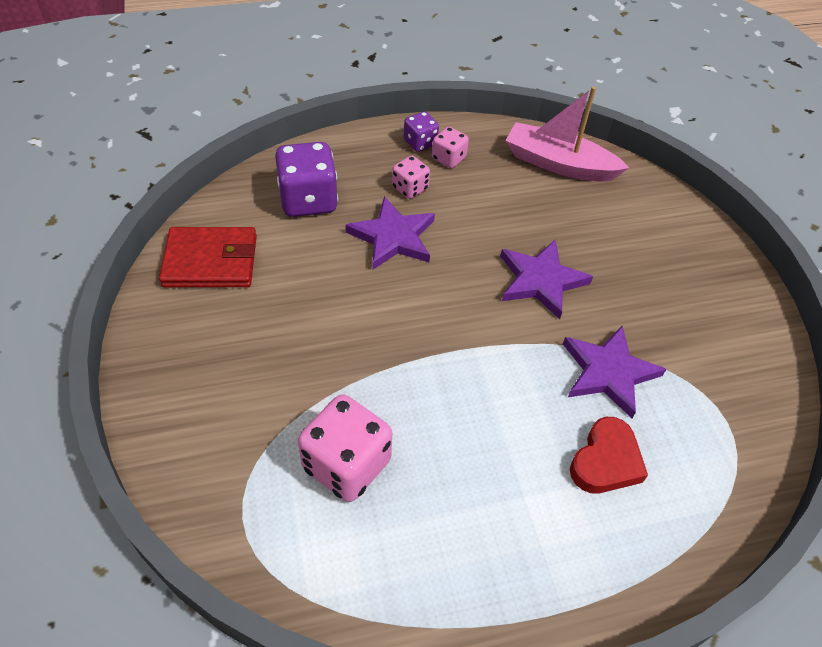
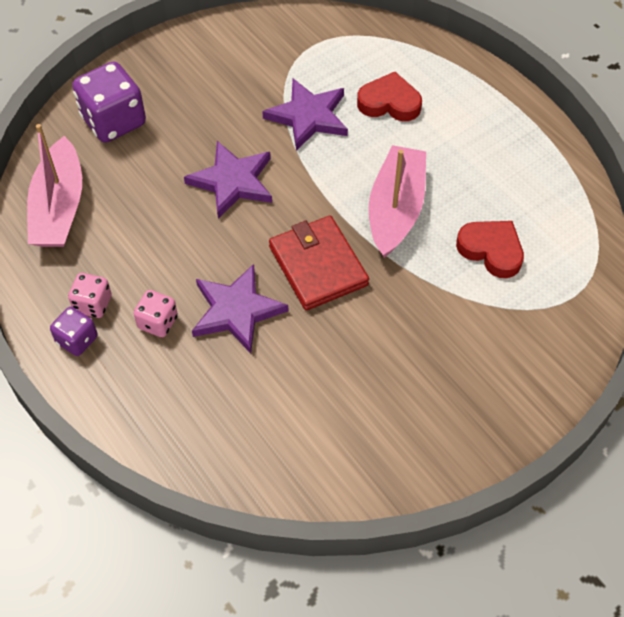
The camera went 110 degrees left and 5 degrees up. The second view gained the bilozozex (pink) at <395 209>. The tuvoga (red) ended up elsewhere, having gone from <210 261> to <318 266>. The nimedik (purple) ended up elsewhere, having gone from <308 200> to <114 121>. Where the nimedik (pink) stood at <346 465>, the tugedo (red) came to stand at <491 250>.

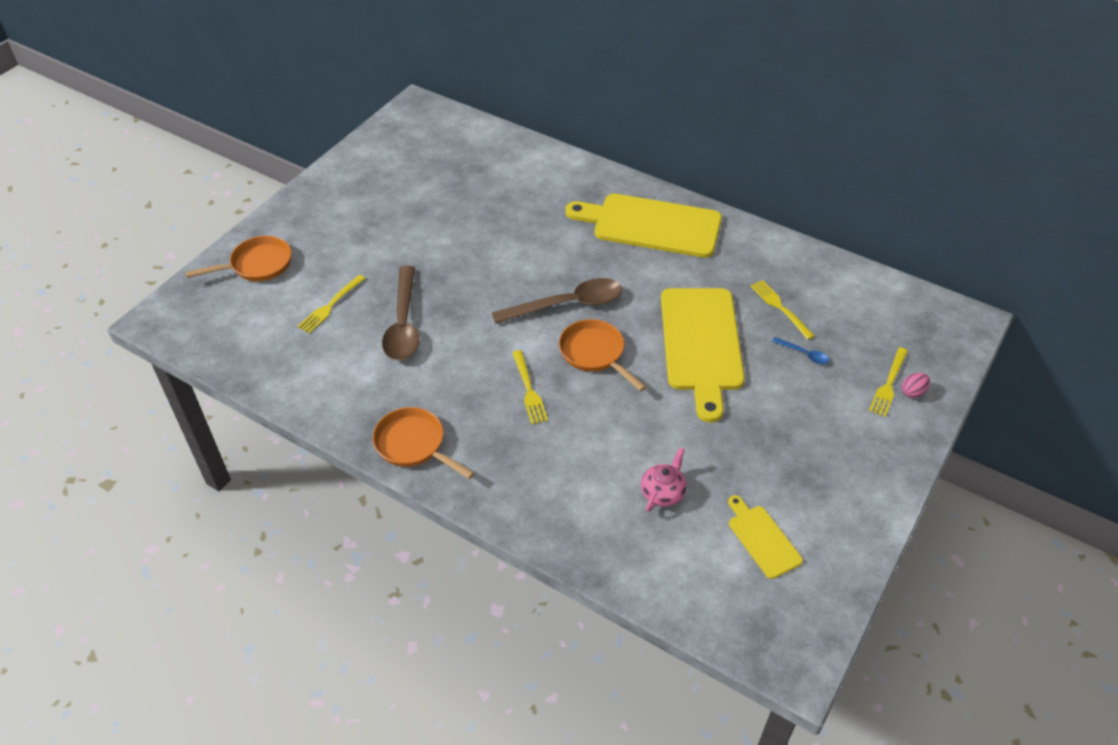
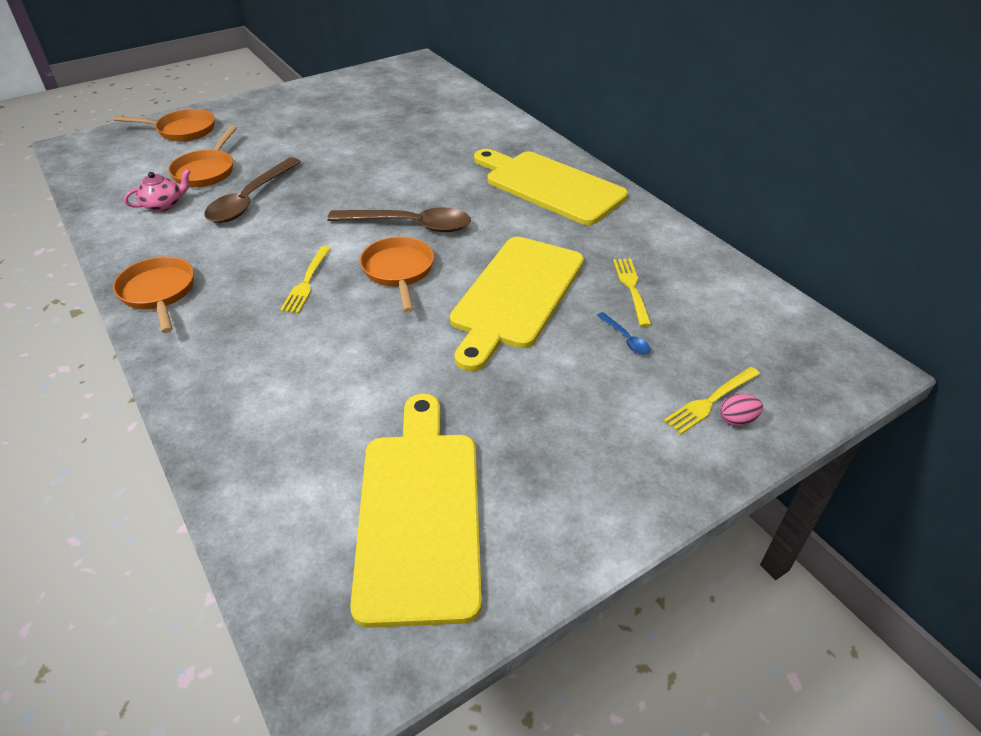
The camera went 25 degrees right and 5 degrees down. The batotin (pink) ended up elsewhere, having gone from <663 492> to <164 205>. Where the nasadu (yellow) stood at <330 306>, the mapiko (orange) came to stand at <206 171>. The size of the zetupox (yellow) at <762 538> changed by a factor of 2.06.

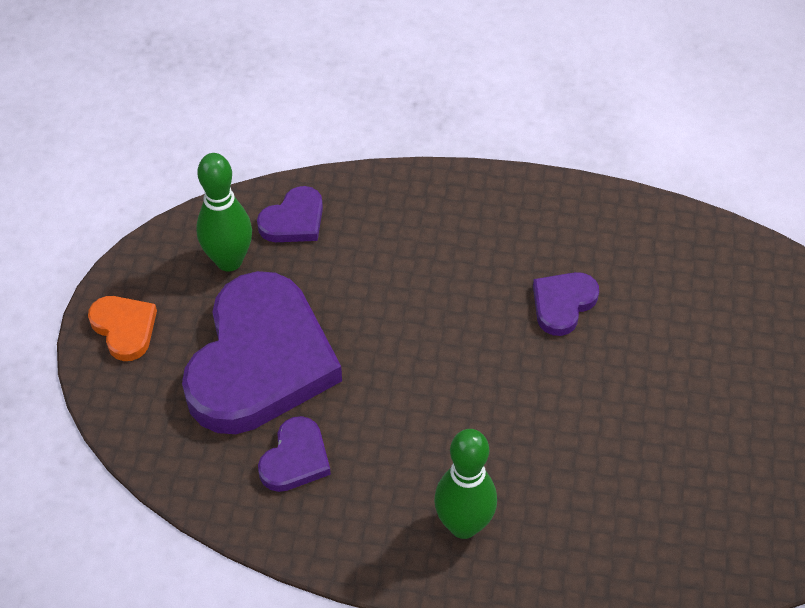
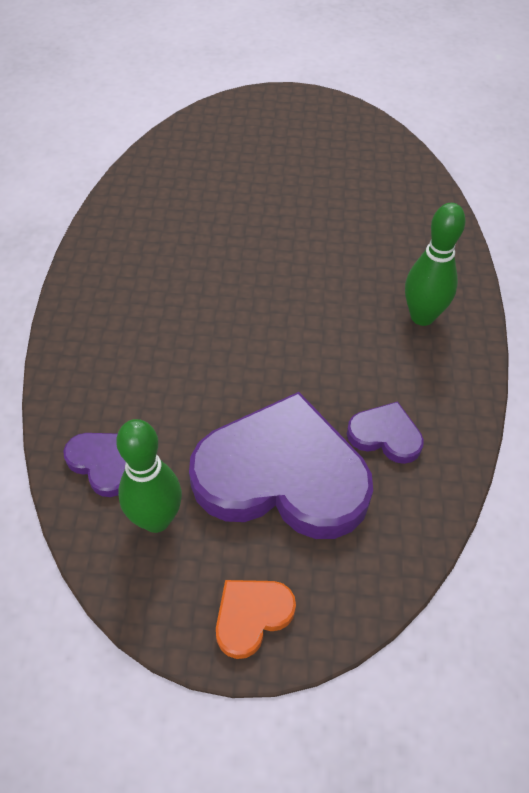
The camera went 95 degrees left and 0 degrees up. The second view lost the tugedo (purple) at <563 304>.

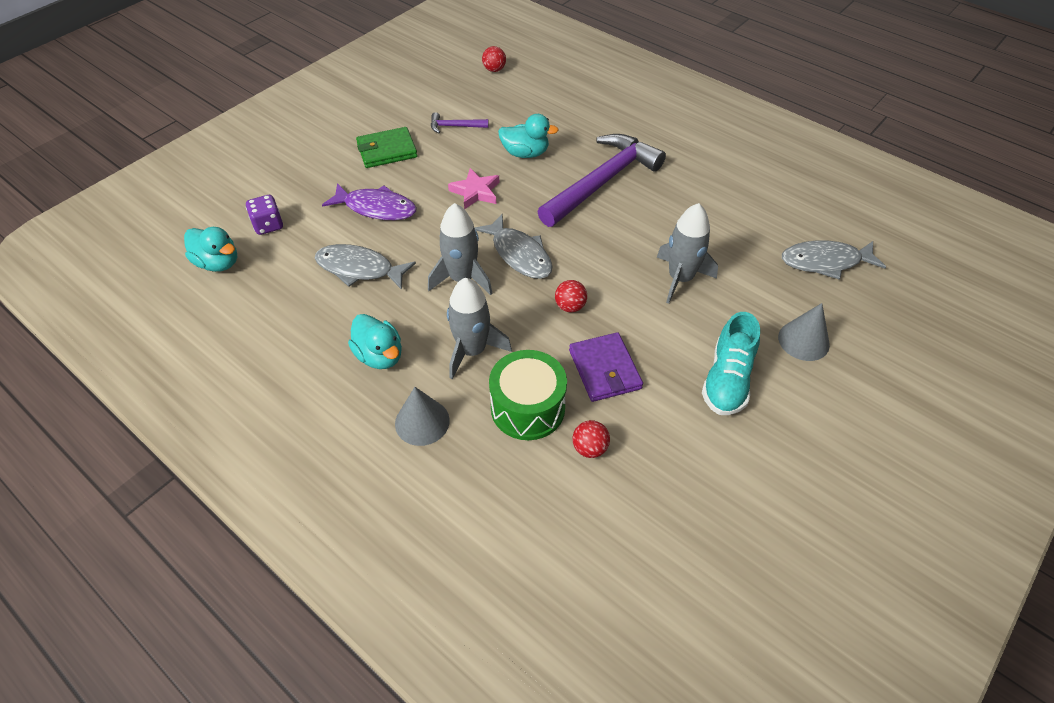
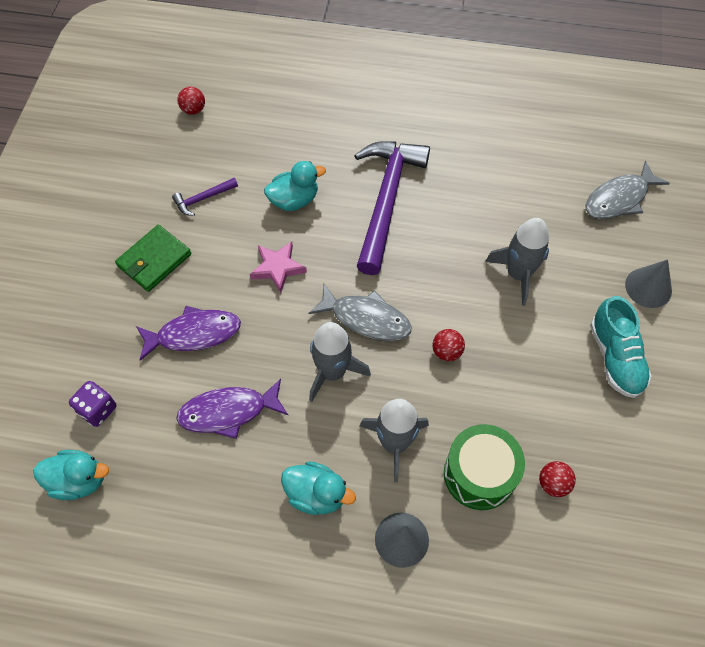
The camera went 30 degrees left and 10 degrees up. The second view lost the tuvoga (purple) at <604 369>. What was the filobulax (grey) at <359 269> turned into the filobulax (purple) at <228 412>.

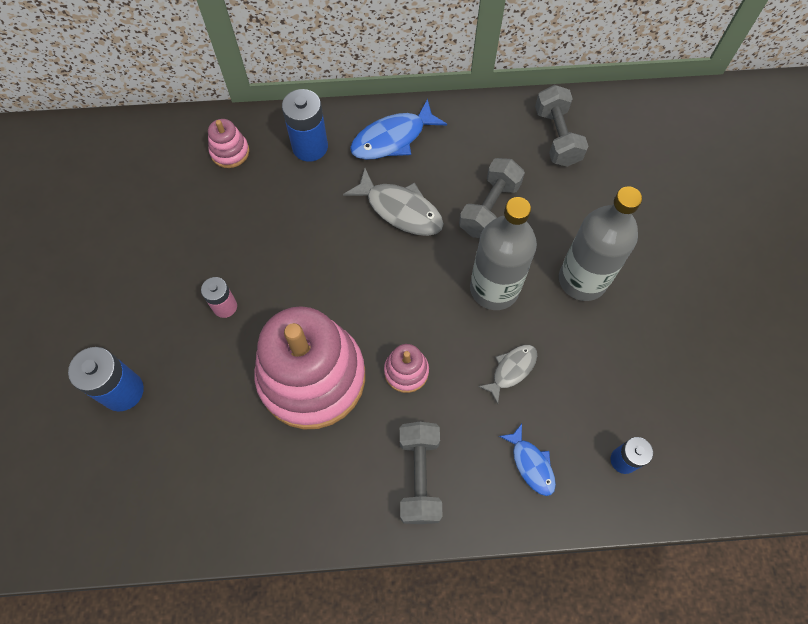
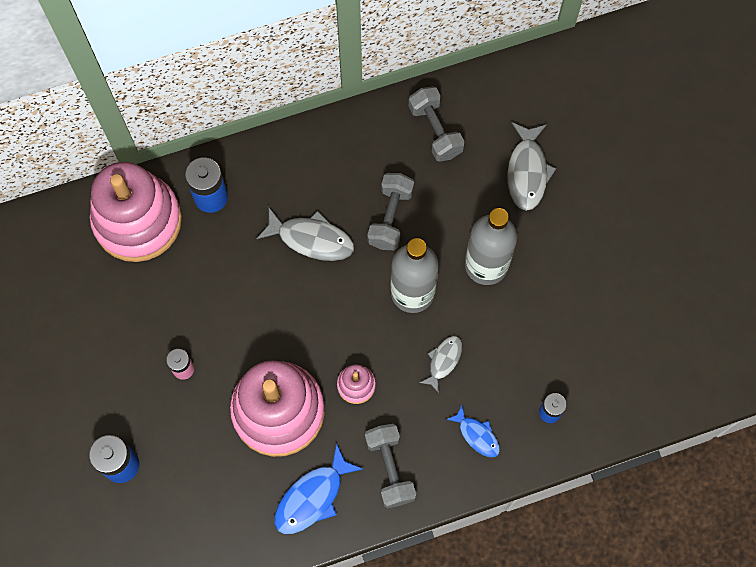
The camera went 15 degrees left and 5 degrees up. The second view gained the filobulax (grey) at <527 172>. The filobulax (blue) ended up elsewhere, having gone from <393 138> to <313 497>. The size of the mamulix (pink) at <230 152> changed by a factor of 2.38.

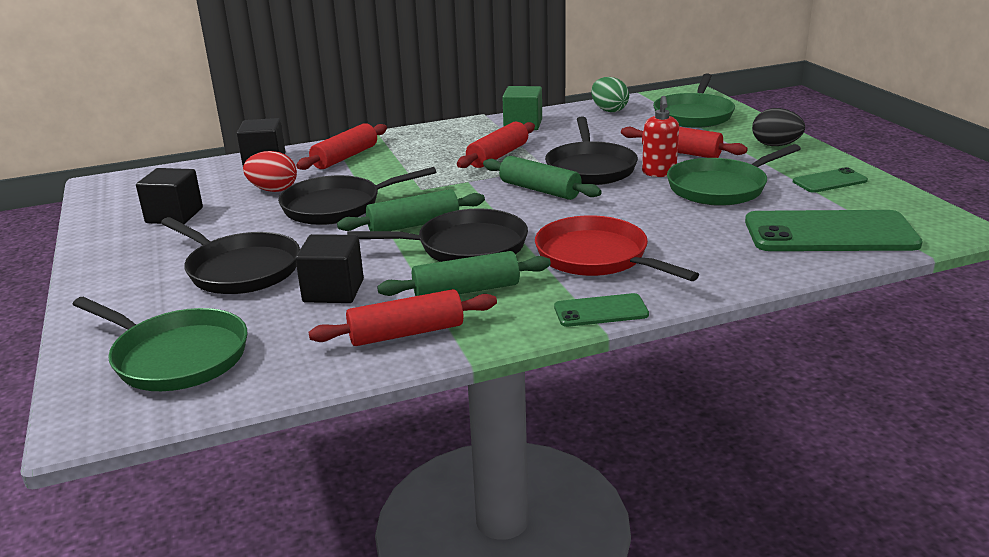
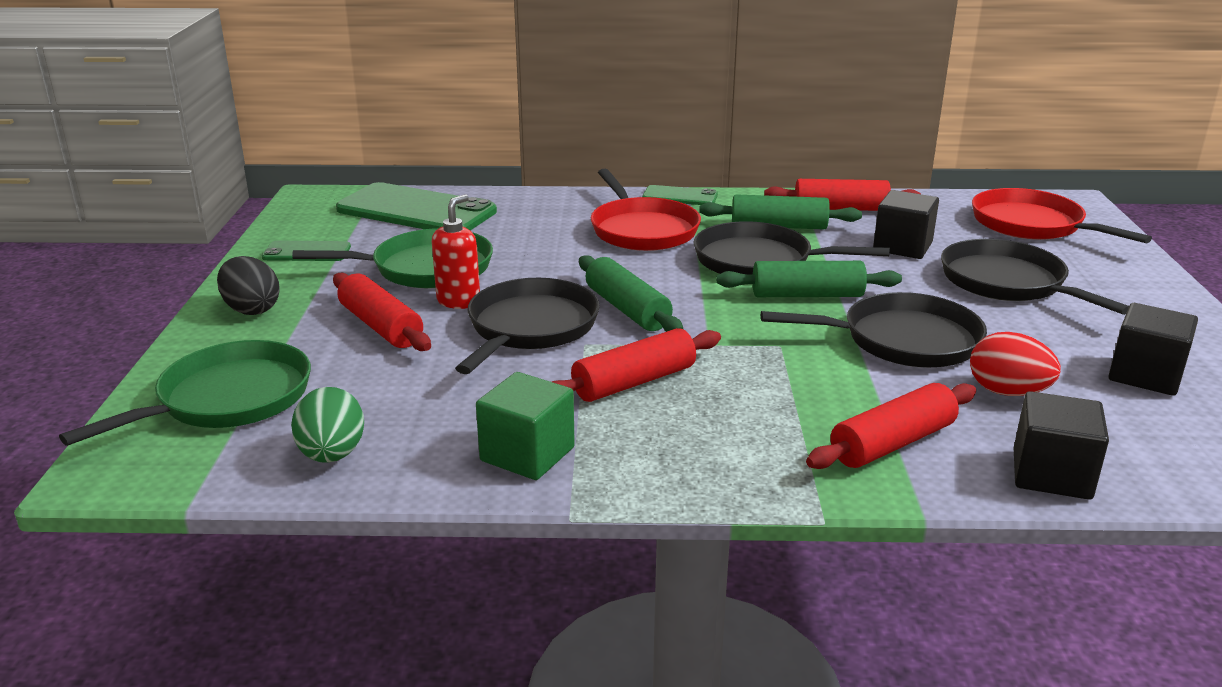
The camera went 160 degrees left and 0 degrees up. What was the mapiko (green) at <176 356> turned into the mapiko (red) at <1031 225>.

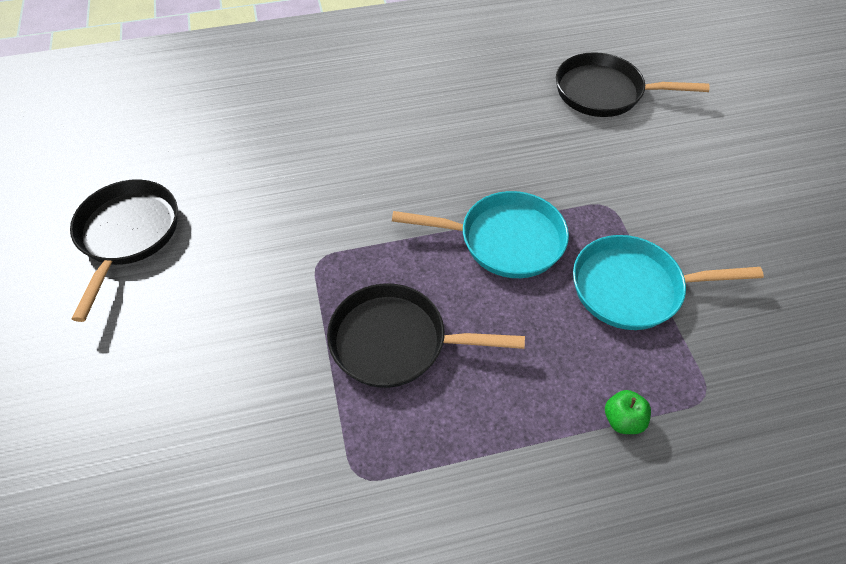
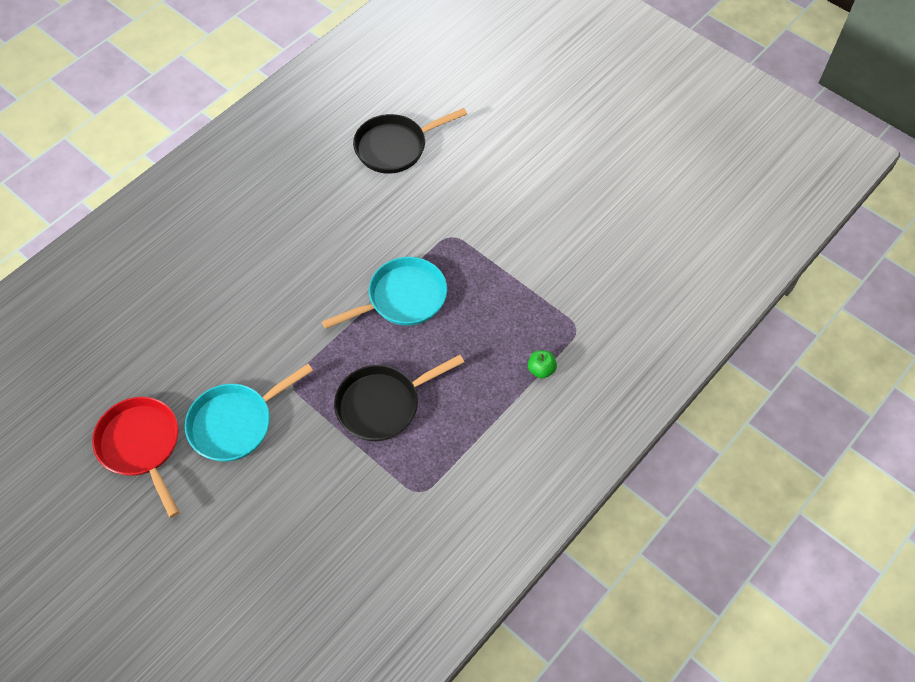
The camera went 35 degrees left and 5 degrees up. The mapiko (turquoise) ended up elsewhere, having gone from <634 288> to <236 423>. What was the mapiko (black) at <127 235> turned into the mapiko (red) at <142 446>.

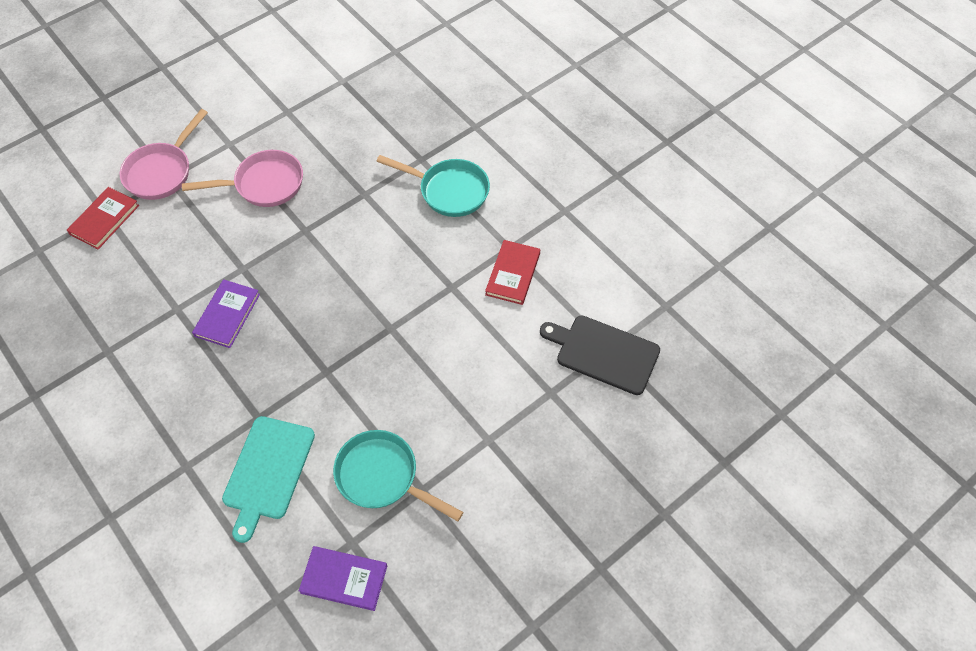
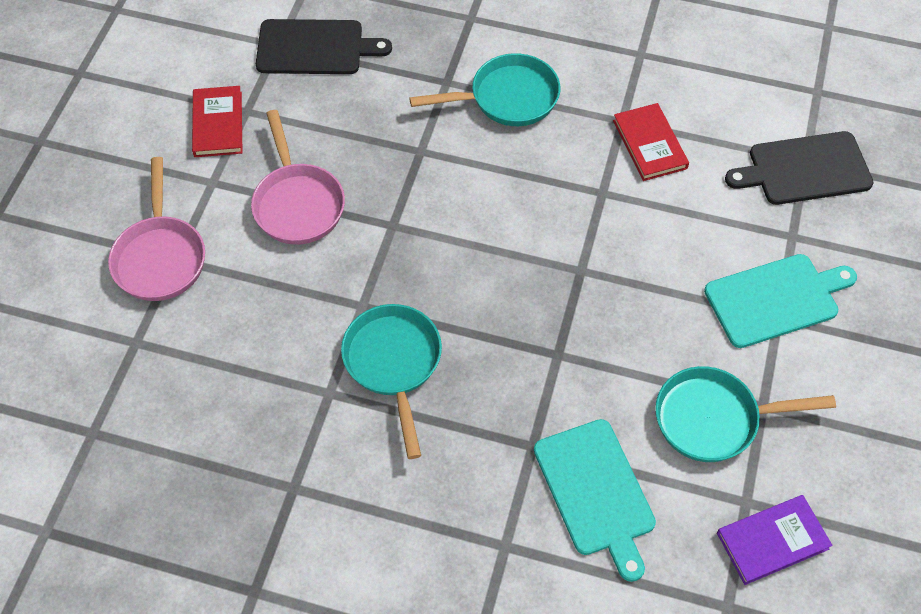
The camera went 35 degrees left and 0 degrees up. The second view gained the zetupox (black) at <314 48>. The second view gained the zetupox (turquoise) at <775 299>. The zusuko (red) ended up elsewhere, having gone from <104 220> to <218 124>. Where the zusuko (purple) stood at <227 315>, the mapiko (turquoise) came to stand at <394 364>. The mapiko (pink) at <264 184> ended up facing another way, 120 degrees clockwise from before.

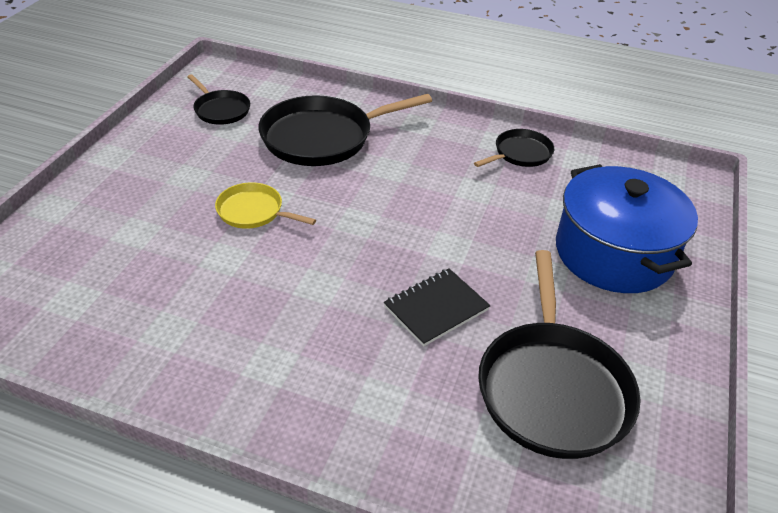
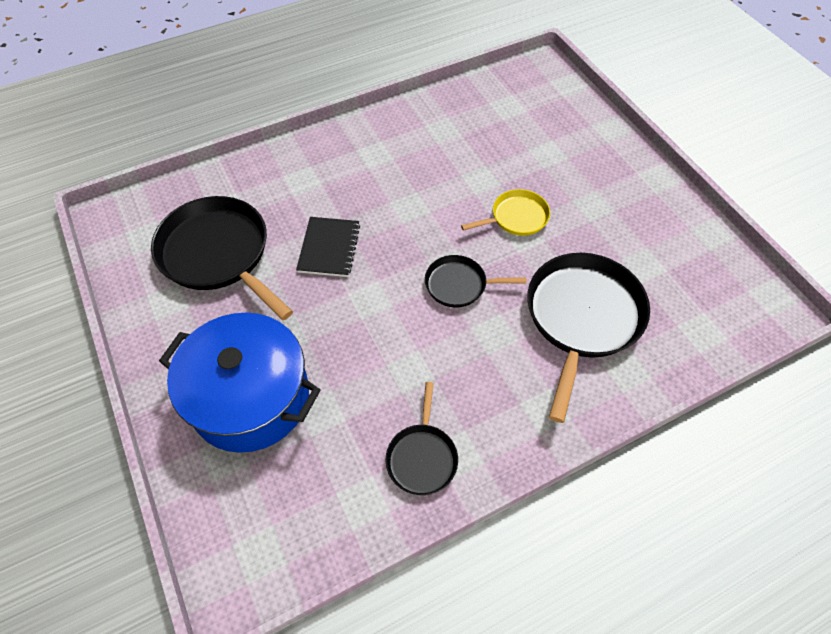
The camera went 135 degrees right and 15 degrees up. The mapiko (black) ended up elsewhere, having gone from <221 110> to <459 285>.

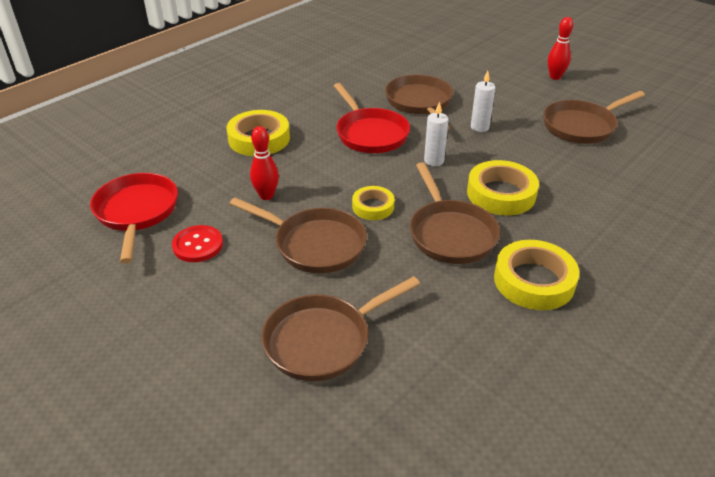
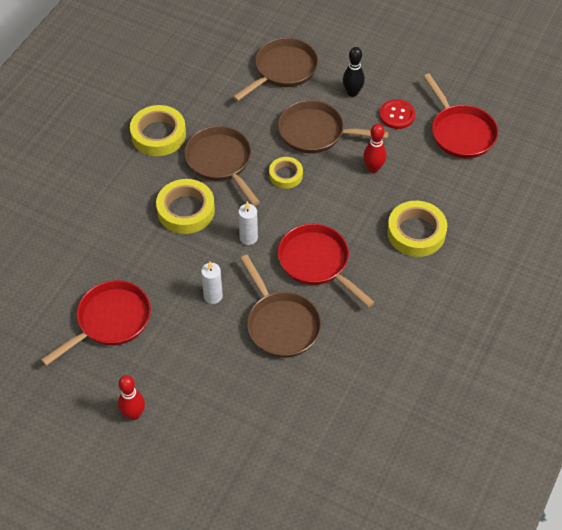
The camera went 165 degrees right and 15 degrees up. The second view gained the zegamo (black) at <352 93>. What was the mapiko (brown) at <582 126> turned into the mapiko (red) at <110 321>.

